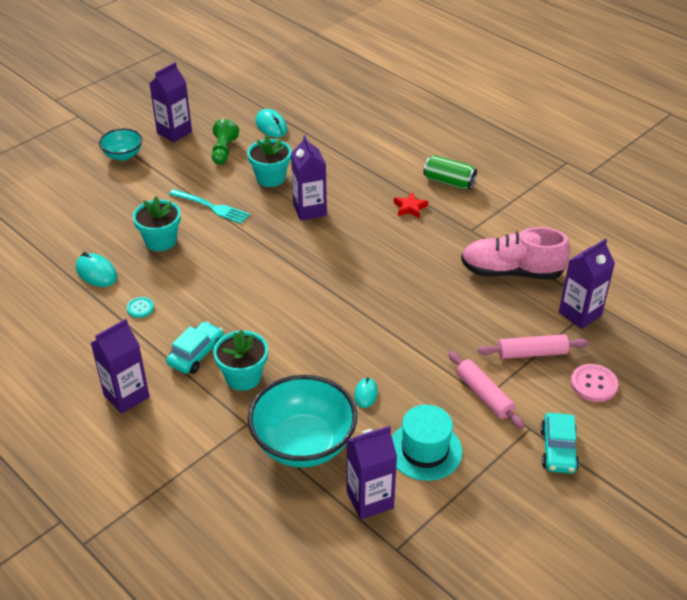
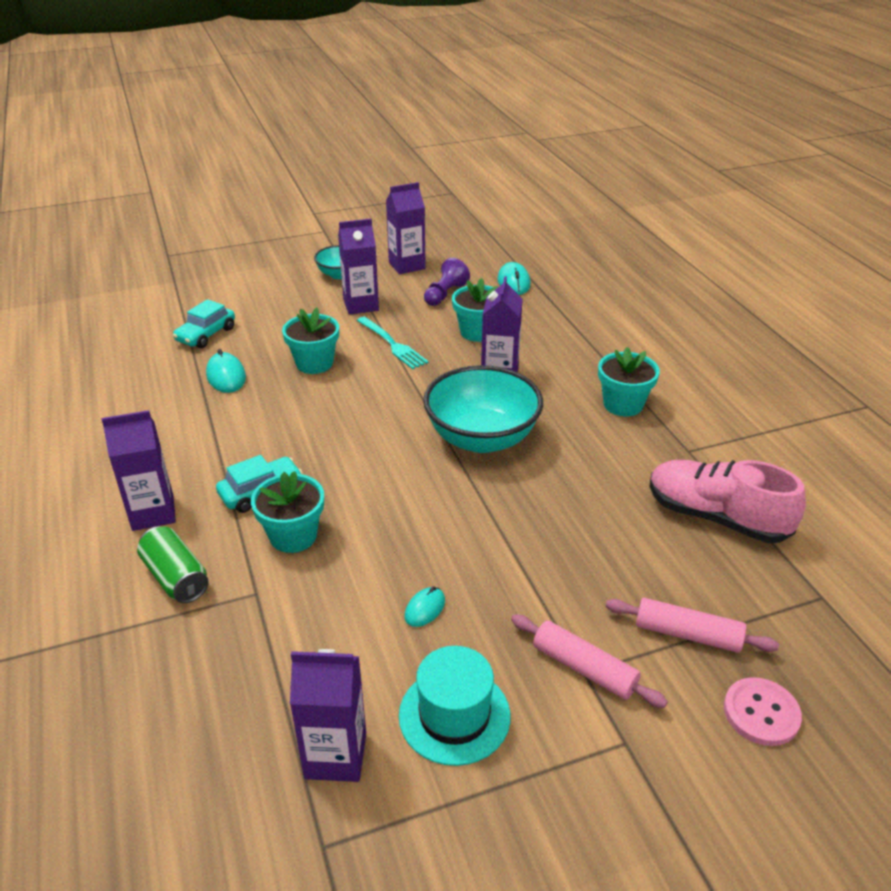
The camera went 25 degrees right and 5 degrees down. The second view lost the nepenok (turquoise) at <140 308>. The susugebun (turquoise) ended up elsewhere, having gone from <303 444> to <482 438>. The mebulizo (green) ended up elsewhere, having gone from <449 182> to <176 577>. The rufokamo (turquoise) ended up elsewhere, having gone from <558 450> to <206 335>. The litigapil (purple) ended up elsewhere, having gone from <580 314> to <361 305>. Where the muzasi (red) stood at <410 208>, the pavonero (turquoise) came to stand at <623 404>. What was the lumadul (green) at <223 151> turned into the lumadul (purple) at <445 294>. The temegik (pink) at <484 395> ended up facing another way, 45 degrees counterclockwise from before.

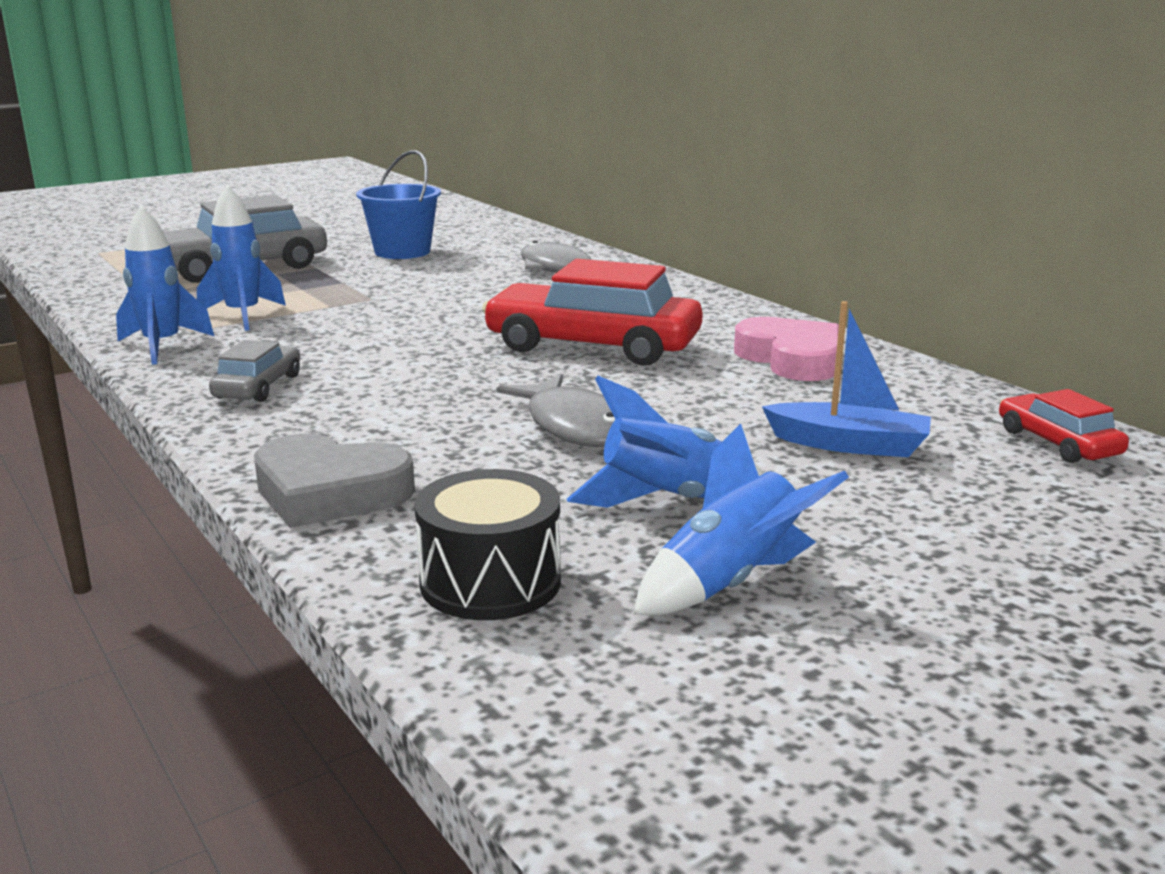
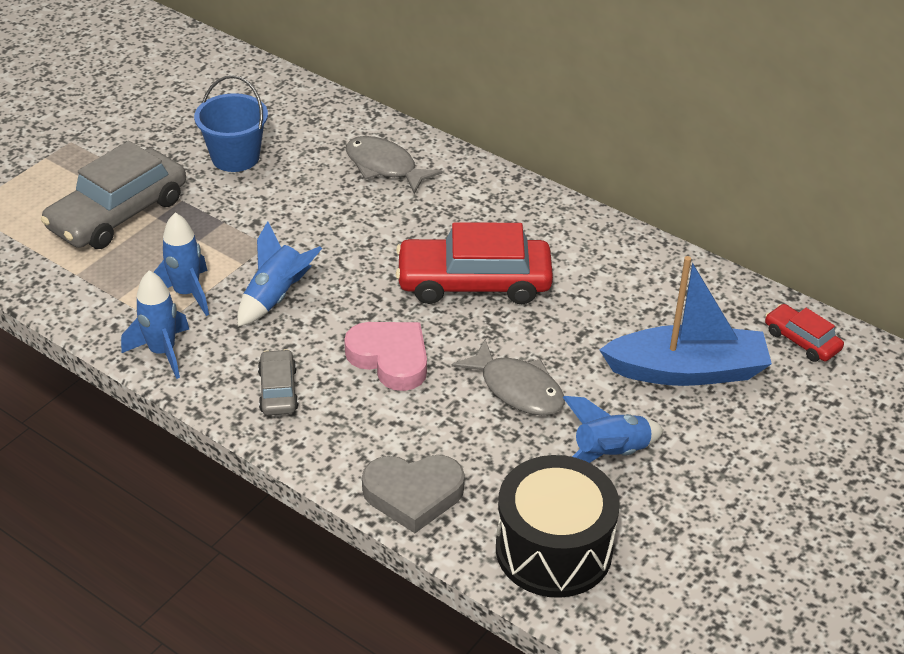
The camera went 20 degrees left and 20 degrees up. The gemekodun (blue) ended up elsewhere, having gone from <730 583> to <276 297>. The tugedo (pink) ended up elsewhere, having gone from <792 359> to <390 359>. The size of the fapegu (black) at <490 582> changed by a factor of 1.51. The size of the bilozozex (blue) at <849 445> changed by a factor of 1.63.

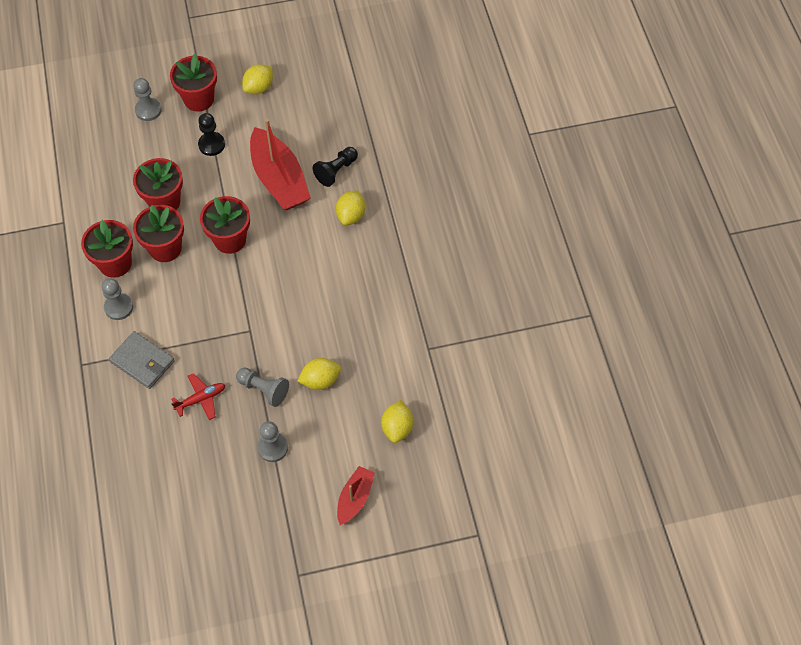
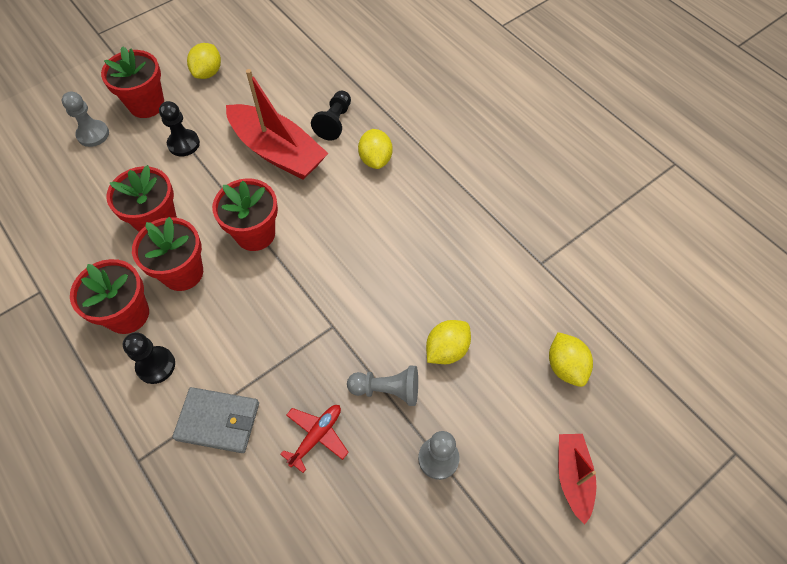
The camera went 25 degrees left and 0 degrees up. What was the lumadul (grey) at <118 307> turned into the lumadul (black) at <156 365>.

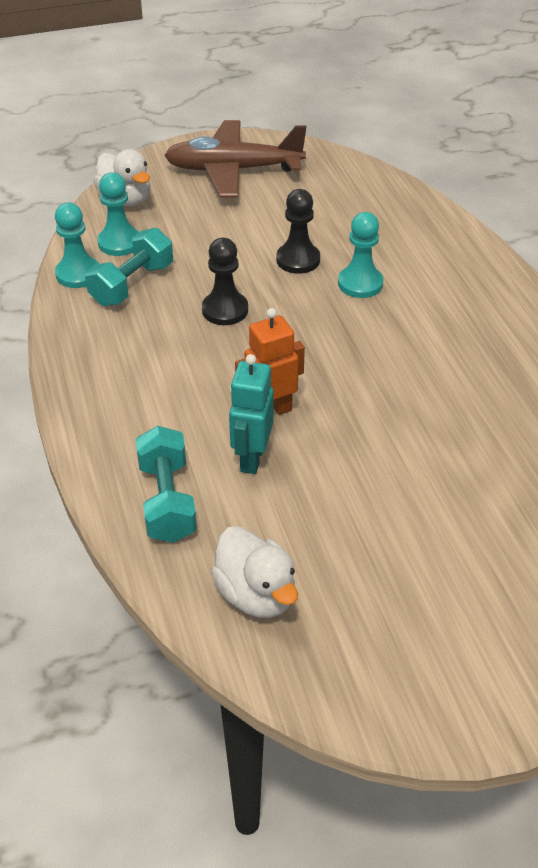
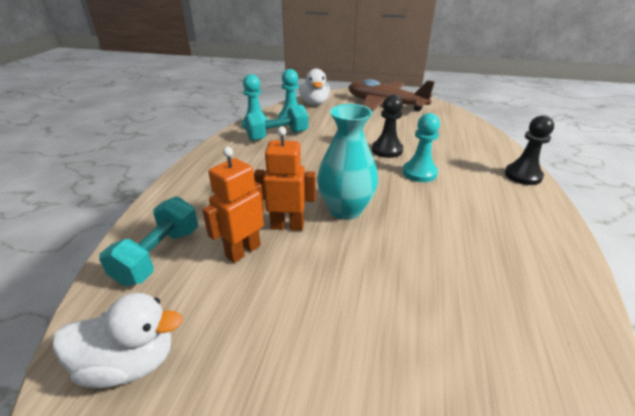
The camera went 30 degrees right and 10 degrees down. The second view gained the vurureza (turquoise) at <345 210>. The lumadul (black) ended up elsewhere, having gone from <225 310> to <523 175>. What was the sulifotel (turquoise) at <251 458> turned into the sulifotel (orange) at <243 251>. The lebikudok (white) at <256 594> ended up facing another way, 90 degrees counterclockwise from before.

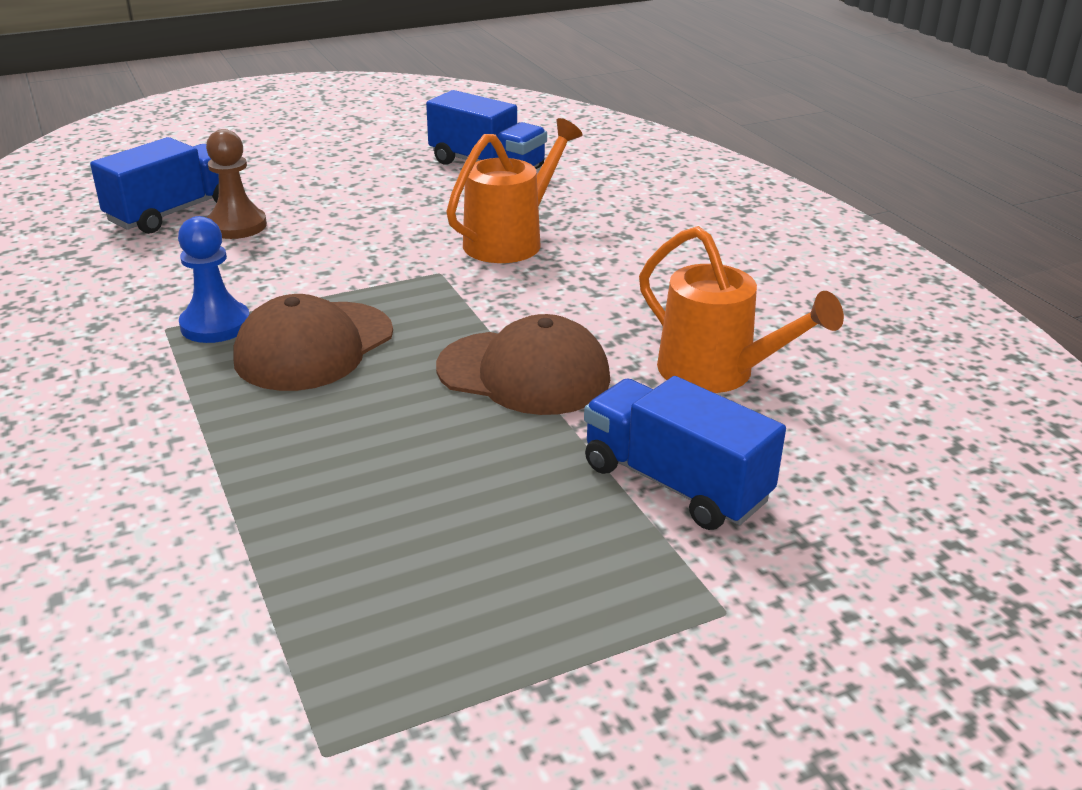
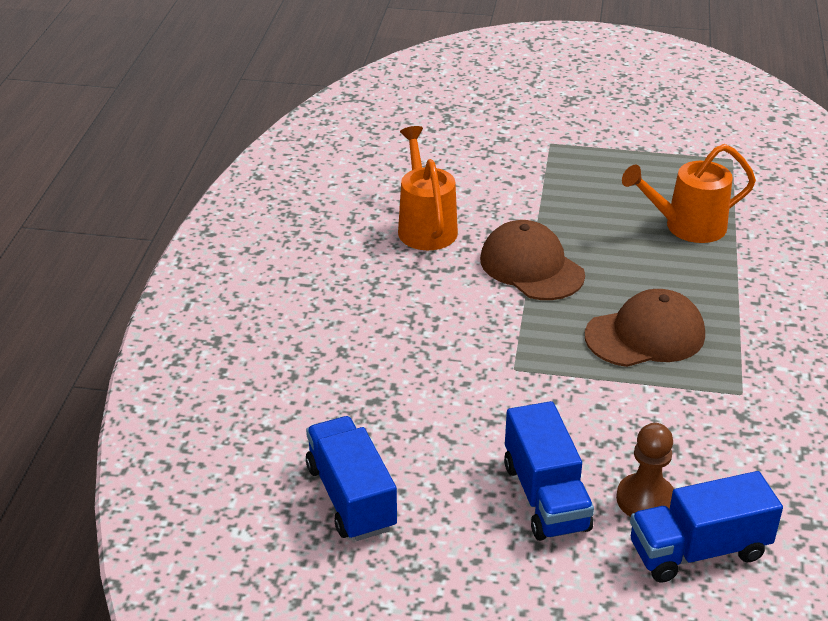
The camera went 145 degrees left and 5 degrees up. The second view lost the lumadul (blue) at <215 325>. The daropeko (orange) ended up elsewhere, having gone from <511 240> to <686 227>. The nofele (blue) ended up elsewhere, having gone from <675 483> to <545 496>.

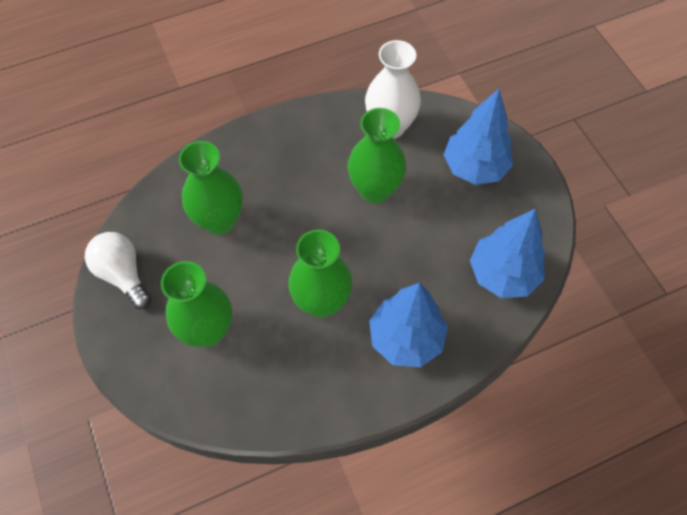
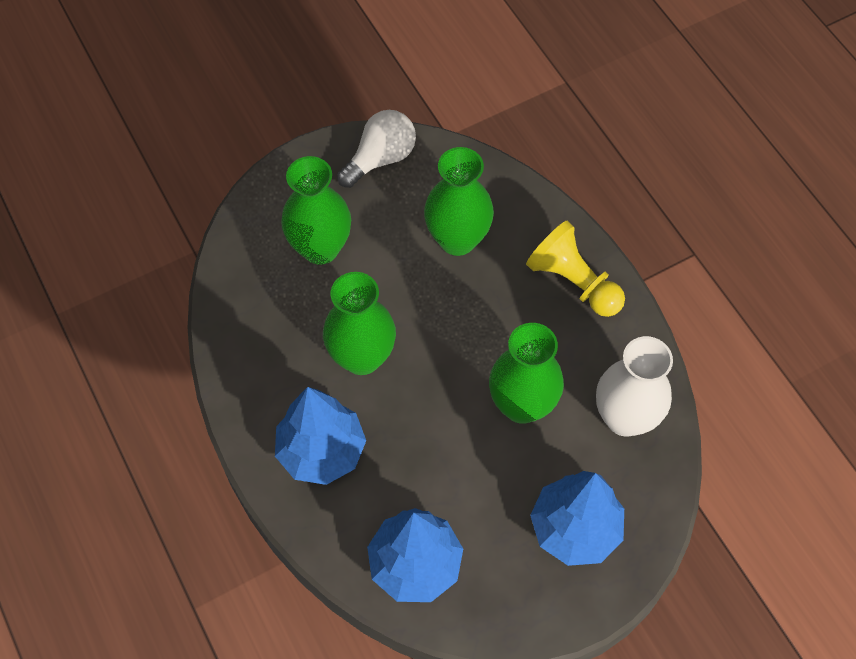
The camera went 85 degrees right and 0 degrees up. The second view gained the lumadul (yellow) at <573 282>.

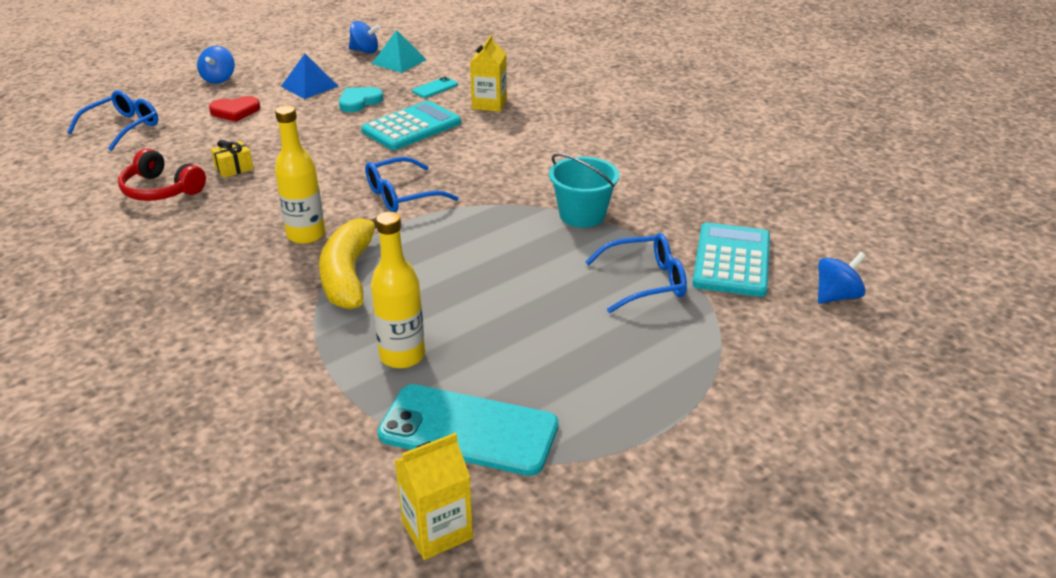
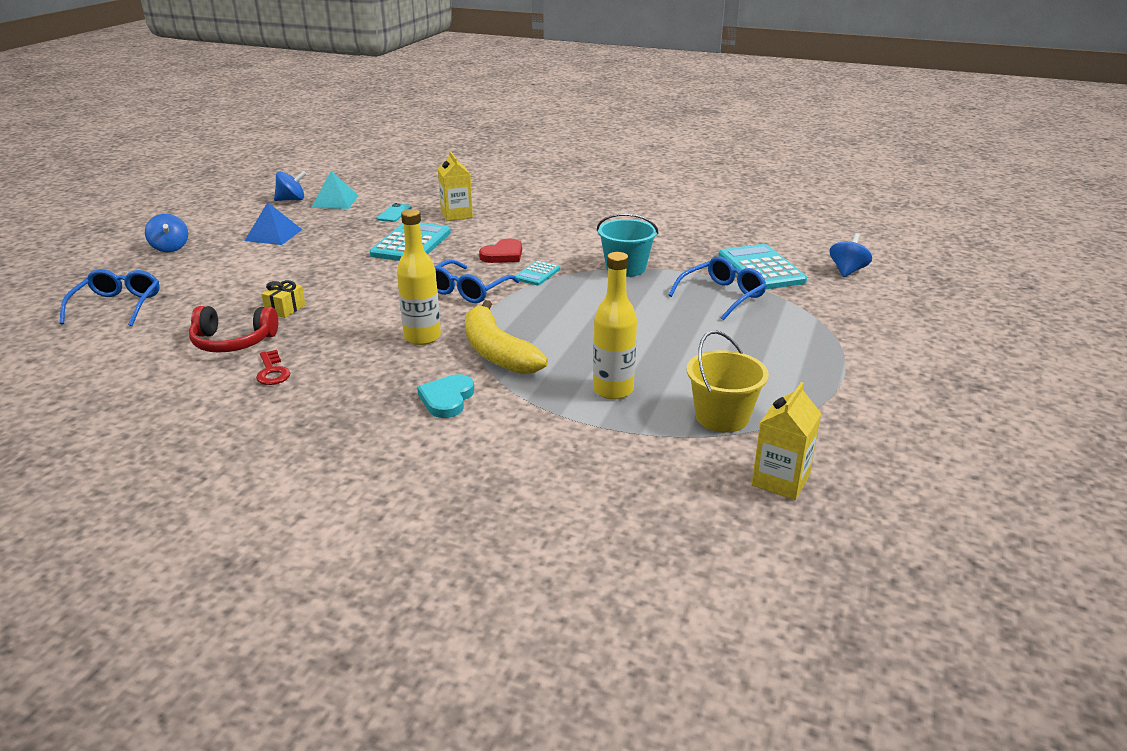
The camera went 30 degrees left and 5 degrees down. The second view gained the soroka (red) at <272 372>. The second view gained the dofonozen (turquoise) at <537 274>. The tugedo (red) ended up elsewhere, having gone from <235 111> to <503 255>. The tugedo (turquoise) ended up elsewhere, having gone from <359 102> to <447 399>. Where the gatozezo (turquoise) stood at <468 430>, the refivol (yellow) came to stand at <722 417>.

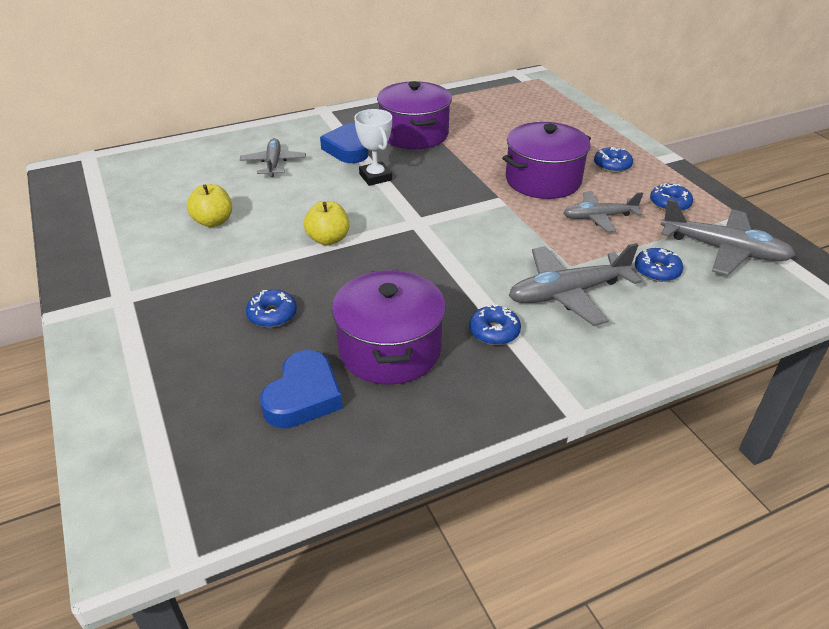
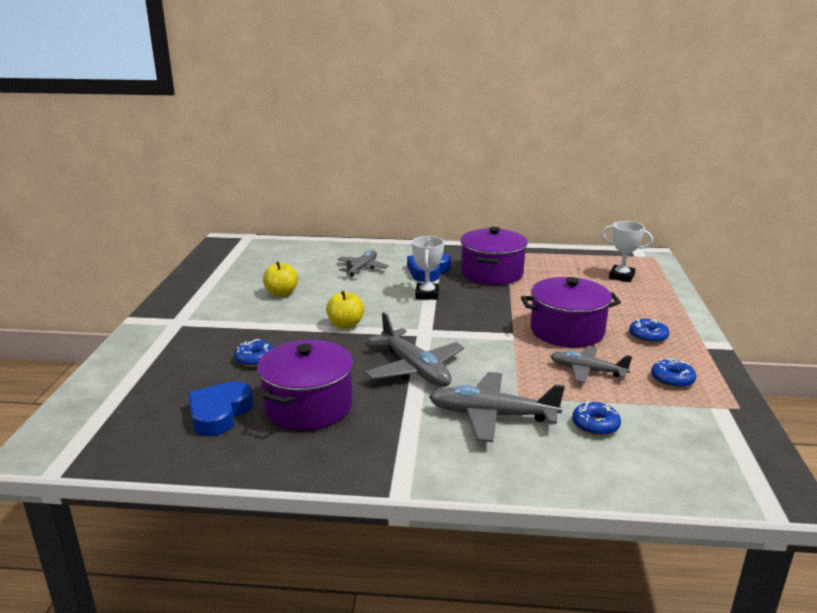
The camera went 30 degrees right and 15 degrees down. The second view lost the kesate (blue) at <494 331>. The second view gained the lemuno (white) at <621 276>. The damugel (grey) ended up elsewhere, having gone from <723 250> to <415 369>. The tugedo (blue) at <303 396> ended up facing another way, 150 degrees clockwise from before.

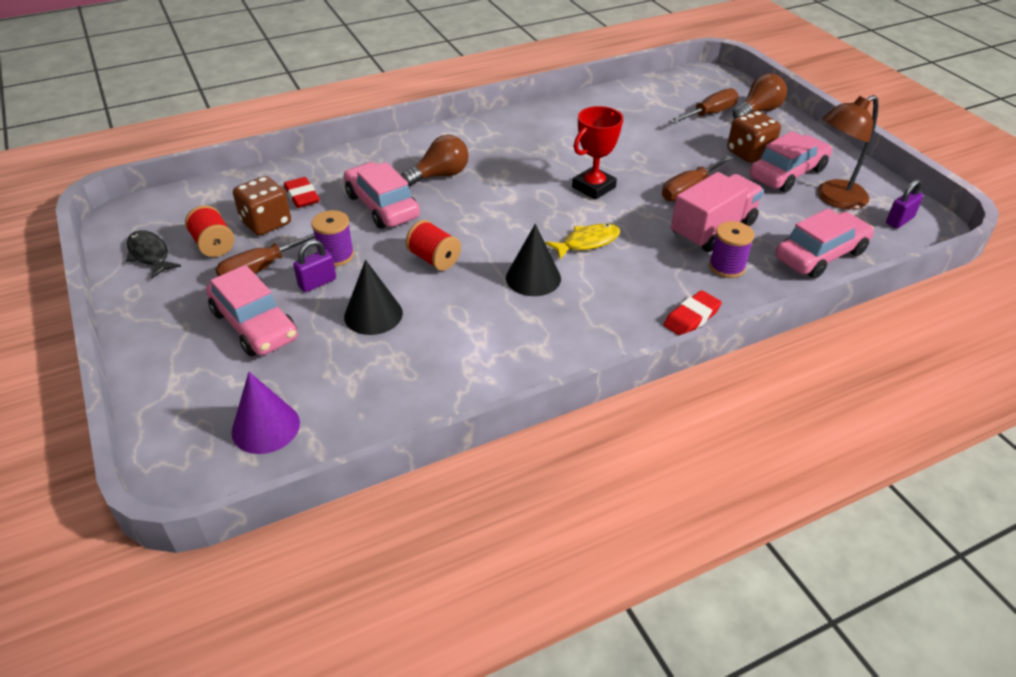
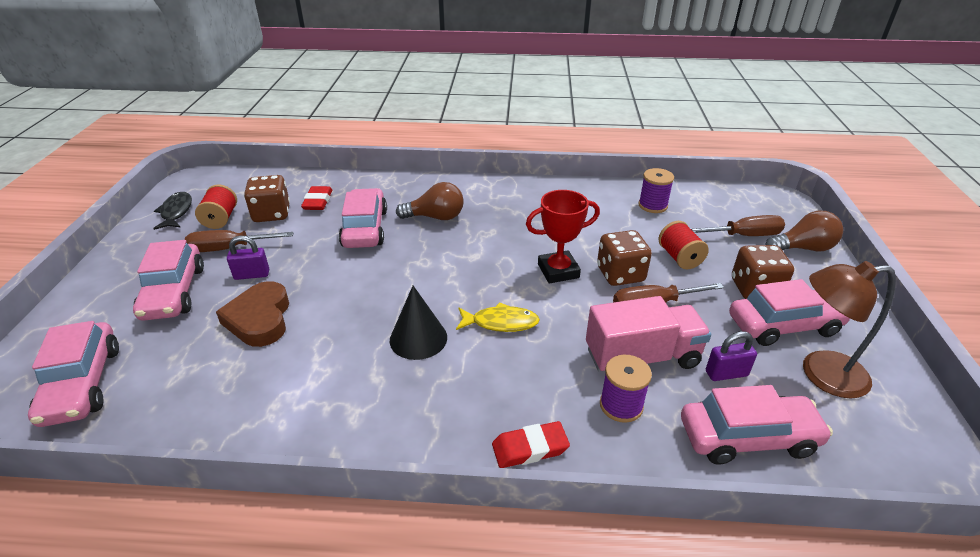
The camera went 30 degrees right and 5 degrees down. The second view gained the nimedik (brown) at <620 274>. The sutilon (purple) ended up elsewhere, having gone from <336 255> to <653 205>. The sutilon (red) ended up elsewhere, having gone from <434 259> to <679 258>. The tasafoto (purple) ended up elsewhere, having gone from <899 220> to <726 373>. Where the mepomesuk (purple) stood at <265 427>, the rufokamo (pink) came to stand at <82 384>. Where the mepomesuk (black) stood at <373 314>, the tugedo (brown) came to stand at <260 319>.

